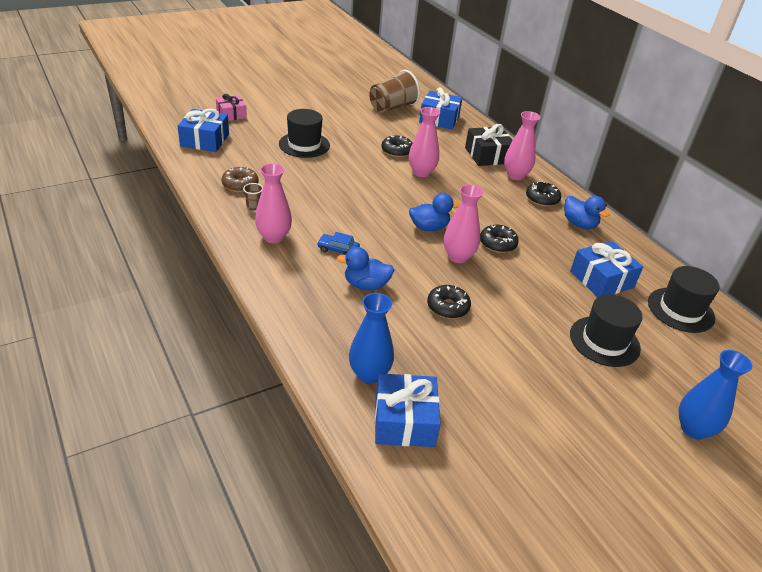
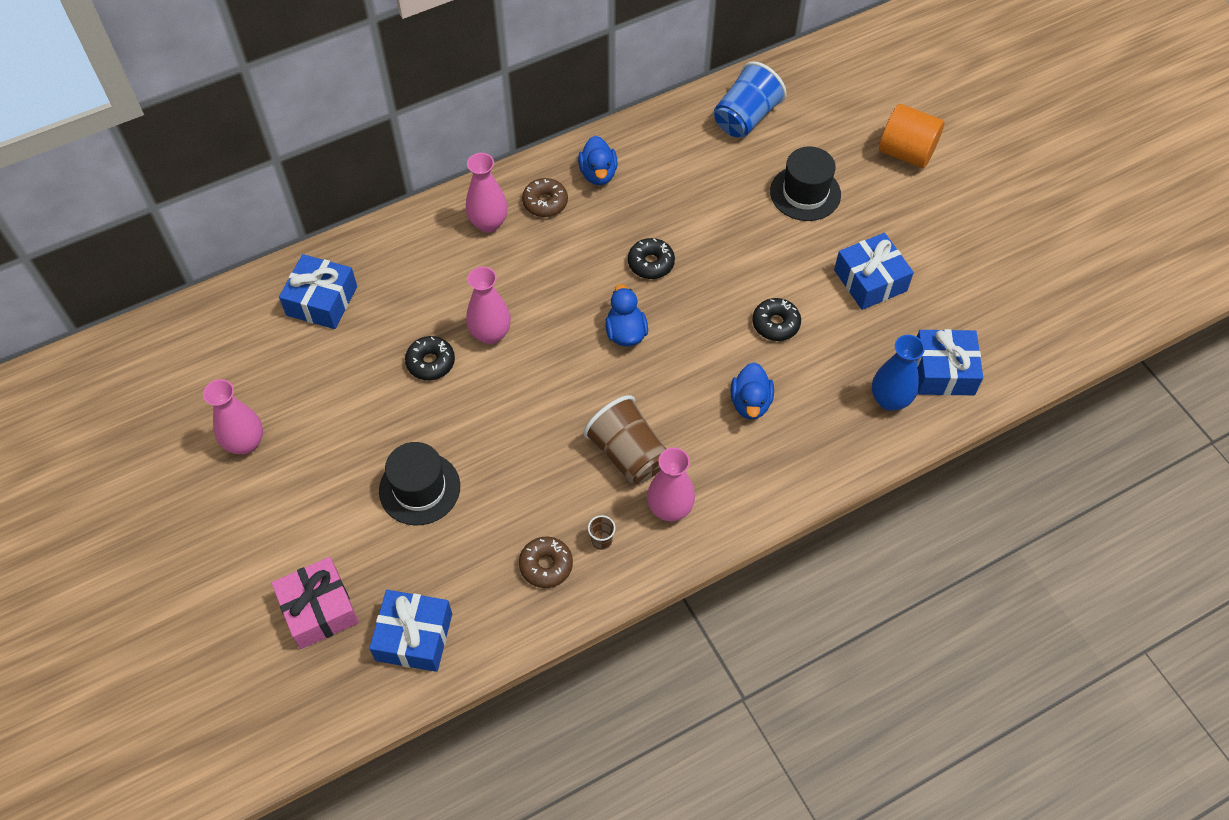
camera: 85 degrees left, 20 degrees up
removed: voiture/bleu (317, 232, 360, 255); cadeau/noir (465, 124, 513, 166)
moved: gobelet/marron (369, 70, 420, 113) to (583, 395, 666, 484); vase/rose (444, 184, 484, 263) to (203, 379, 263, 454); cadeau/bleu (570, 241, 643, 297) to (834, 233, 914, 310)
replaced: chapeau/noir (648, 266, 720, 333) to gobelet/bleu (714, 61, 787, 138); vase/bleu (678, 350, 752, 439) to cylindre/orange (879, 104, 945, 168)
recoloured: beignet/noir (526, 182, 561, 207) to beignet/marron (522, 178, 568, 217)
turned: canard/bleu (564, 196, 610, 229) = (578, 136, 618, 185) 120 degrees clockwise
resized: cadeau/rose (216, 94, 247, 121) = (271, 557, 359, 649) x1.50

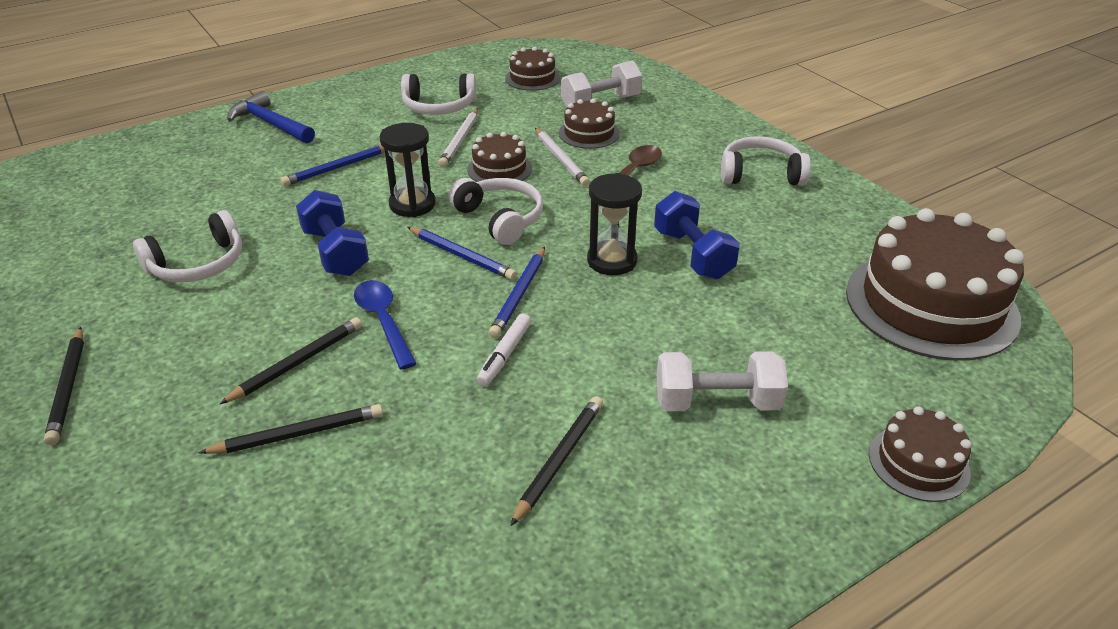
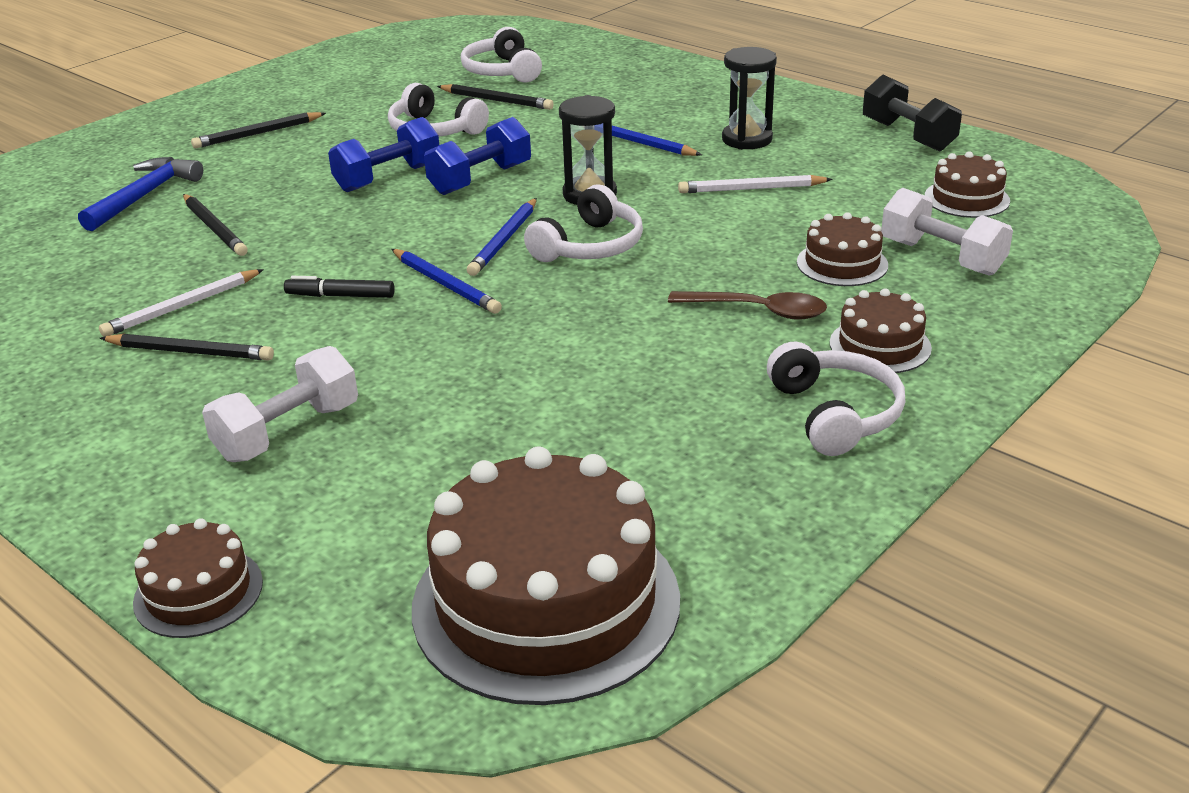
camera: 75 degrees right, 5 degrees down
removed: cuillère/bleu (354, 280, 417, 370)
added: haltère/noir (863, 75, 962, 152)
moved: crayon/noir (220, 317, 362, 404) to (437, 84, 554, 110); marteau/bleu (227, 91, 315, 144) to (78, 157, 203, 231); casque audio/blanc (401, 73, 477, 115) to (461, 27, 542, 82); gâteau/marron (467, 132, 532, 182) to (830, 288, 932, 373); crayon/blanc (535, 128, 590, 186) to (99, 269, 264, 337); sablier/noir (587, 173, 642, 275) to (722, 47, 777, 150); haltère/bleu (654, 191, 740, 280) to (328, 117, 439, 192)
recoloured: feutre/blanc (477, 313, 531, 387) to feutre/noir (284, 276, 395, 298)
turned: crayon/bleu (489, 247, 545, 338) = (391, 249, 502, 314) 135 degrees counterclockwise; haltère/blanc (657, 351, 788, 411) = (202, 346, 358, 462) 60 degrees clockwise

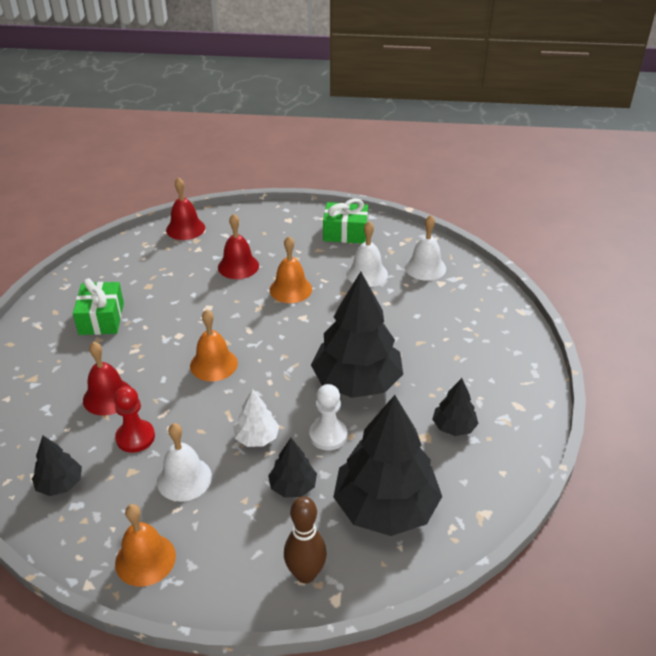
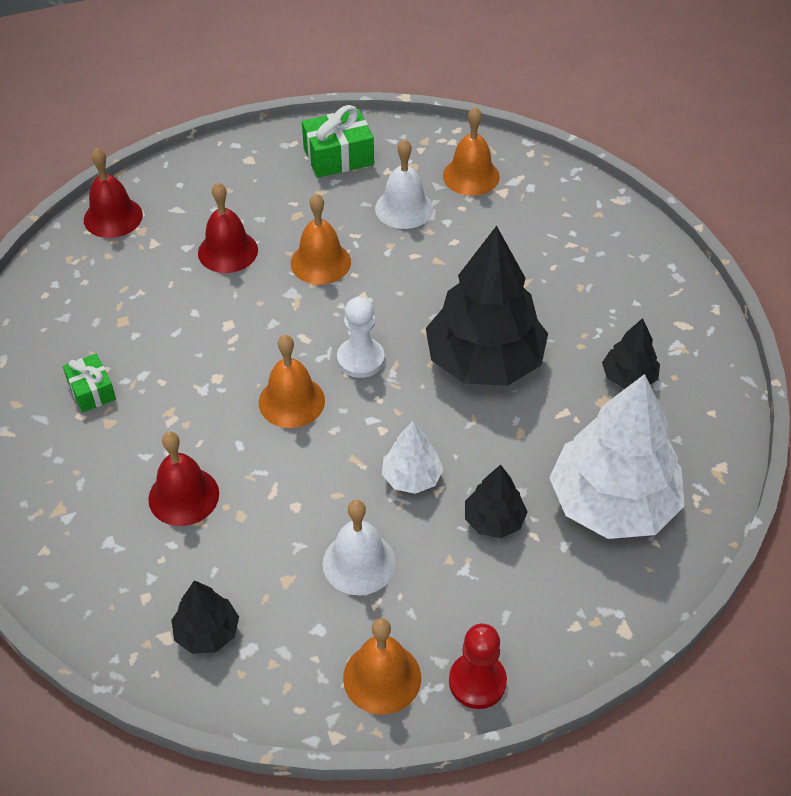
camera: 25 degrees left, 10 degrees up
removed: quille/marron (284, 496, 327, 584)
moved: pion/rouge (114, 386, 155, 453) to (449, 623, 507, 709); pion/blanc (309, 384, 347, 450) to (337, 297, 384, 378)
recoloured: arbre/noir (333, 395, 442, 536) to arbre/blanc (549, 374, 684, 539); cloche/blanc (405, 215, 446, 281) to cloche/orange (443, 107, 500, 196)
resized: cadeau/vert (73, 278, 124, 335) = (63, 354, 116, 413) x0.63

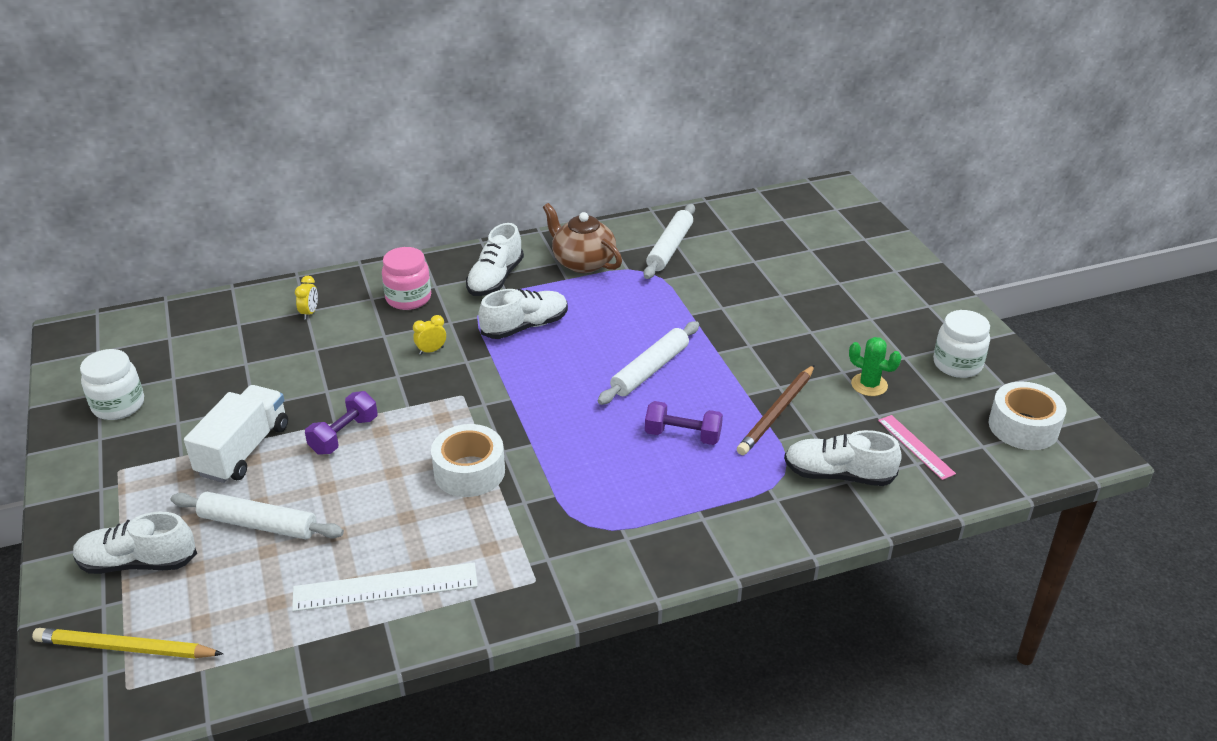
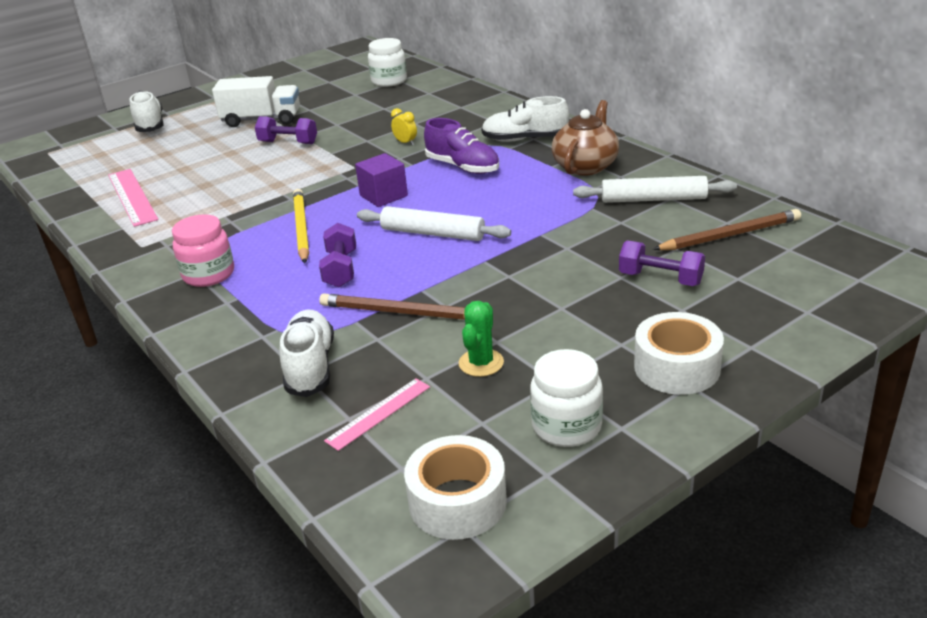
camera: 75 degrees right, 5 degrees down
removed: rouleau à pâtisserie/blanc (171, 492, 344, 539); réveil/jaune (295, 276, 318, 320)
added: cube/violet (355, 153, 408, 207); haltère/violet (619, 241, 705, 286); crayon/marron (653, 209, 801, 250)
moved: crayon/jaune (32, 628, 223, 659) to (293, 189, 309, 264); bocal/blanc (80, 349, 144, 420) to (368, 38, 407, 87); bocal/rose (382, 247, 431, 310) to (172, 214, 234, 287); ruban adhésif/blanc (431, 424, 505, 497) to (634, 312, 724, 395)
recoloured: règle/blanc (292, 562, 478, 612) to règle/rose (108, 169, 158, 227); chaussure/blanc (478, 289, 568, 339) to chaussure/violet (424, 118, 499, 174)

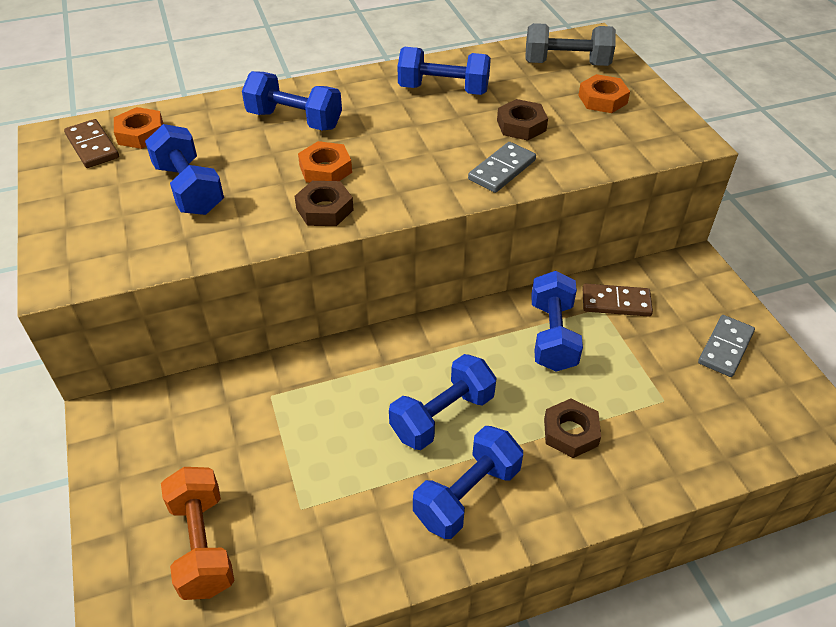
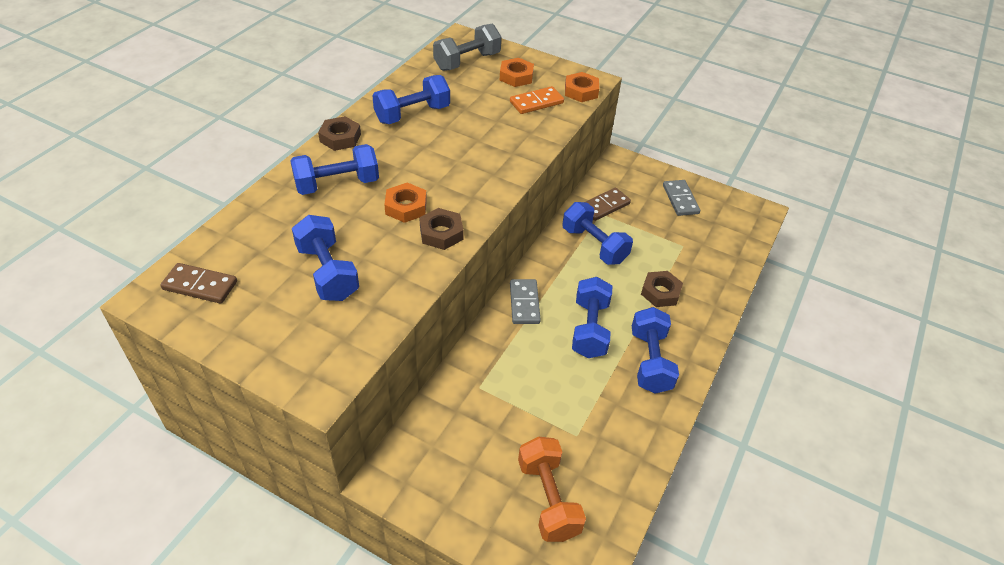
camera: 45 degrees left, 0 degrees up
added: domino/orange (510, 86, 564, 114)
moved: écrou/orange (114, 107, 163, 149) to (565, 72, 599, 102); domino/gris (468, 142, 536, 193) to (510, 279, 541, 324); écrou/marron (497, 99, 548, 141) to (318, 116, 361, 151)
turned: haltère/bleu (145, 124, 224, 215) = (292, 215, 359, 301) 45 degrees clockwise; haltère/orange (161, 467, 234, 600) = (518, 436, 586, 542) 45 degrees clockwise

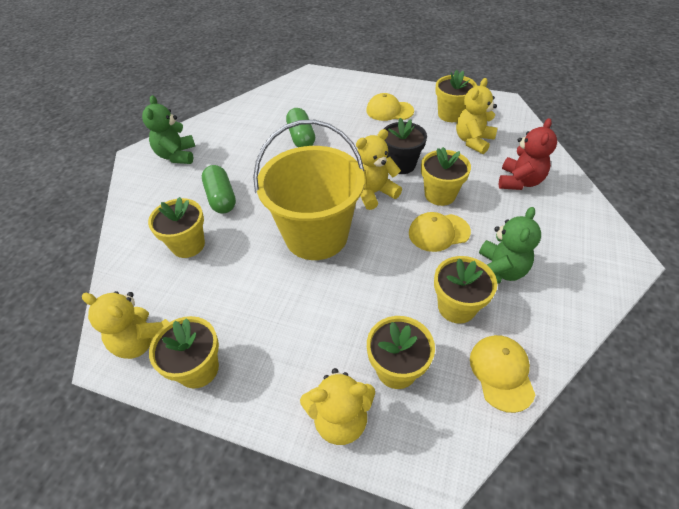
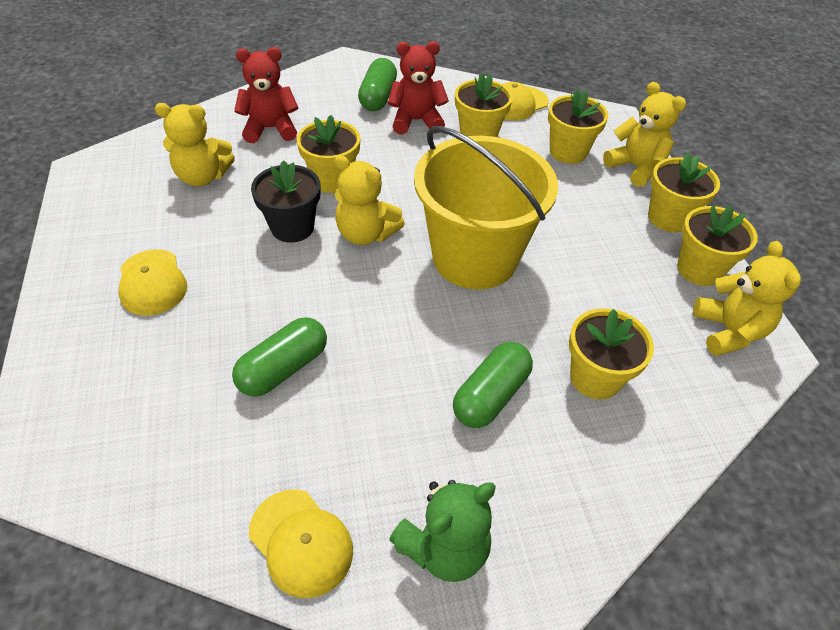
camera: 125 degrees left, 0 degrees up
added: gélule/vert (358, 58, 397, 111)
moved: casquette/jaune (409, 212, 471, 252) to (249, 489, 353, 598); pot de fleurs/jaune (435, 70, 477, 122) to (648, 153, 720, 232)
recoloured: ours en peluche/vert (479, 207, 541, 284) to ours en peluche/rouge (388, 41, 449, 135)

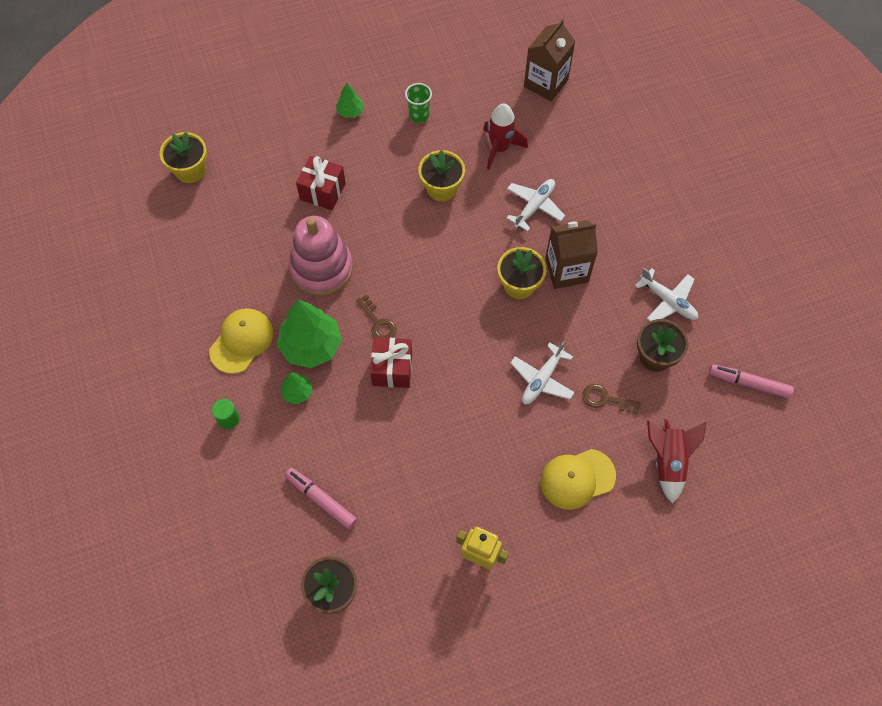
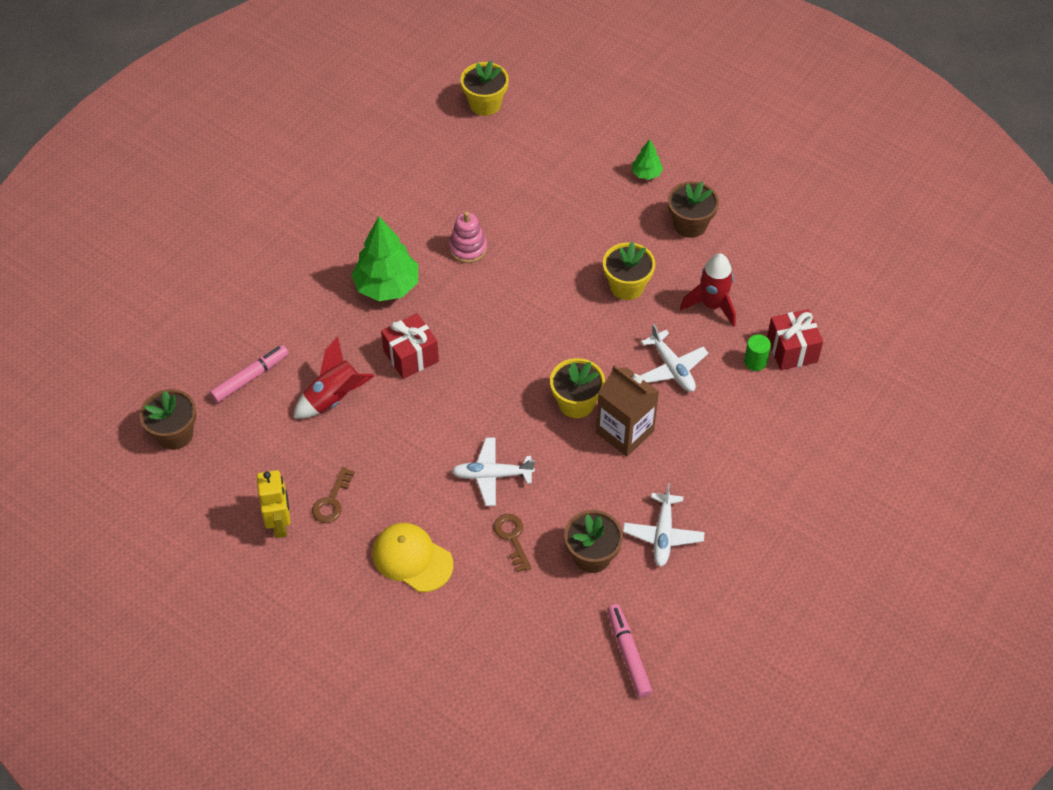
camera: 55 degrees right, 10 degrees down
removed: casquette/jaune (209, 308, 273, 374); arbre/vert (281, 373, 313, 404); brique de lait/marron (524, 19, 575, 101)
moved: cylindre/vert (212, 399, 240, 429) to (744, 334, 771, 371); cadeau/rouge (296, 156, 346, 210) to (767, 309, 823, 370); clé/marron (356, 294, 397, 338) to (312, 467, 355, 523); fusée/rouge (647, 419, 706, 504) to (294, 337, 374, 419)
replaced: gobelet/vert (405, 83, 432, 123) to pot de fleurs/marron (668, 181, 719, 238)
turned: feutre/rose (285, 468, 357, 529) = (210, 345, 289, 403) 45 degrees clockwise; avion/blanc (507, 179, 565, 232) = (640, 324, 708, 392) 60 degrees clockwise
resized: jouet à empiler/rose (289, 216, 353, 296) = (449, 211, 487, 263) x0.56

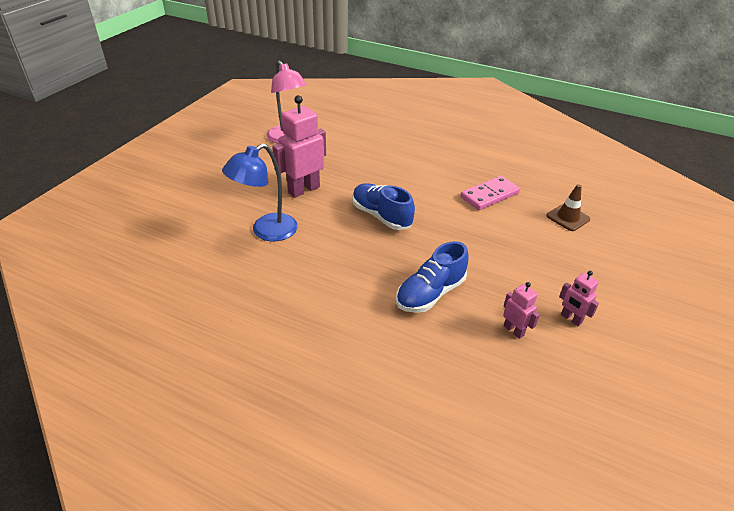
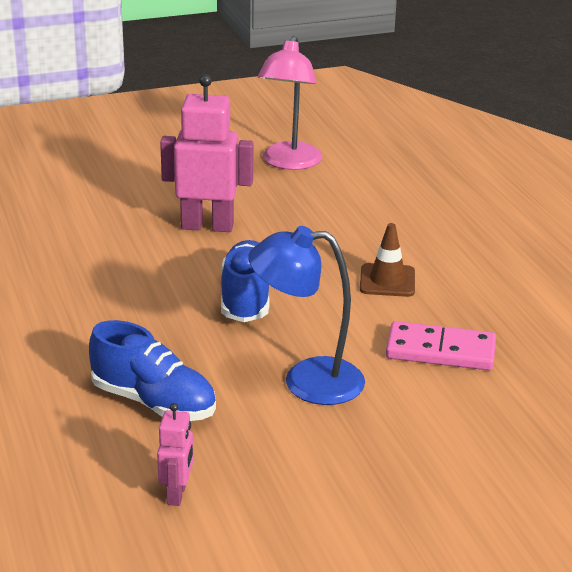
camera: 45 degrees right, 10 degrees down
removed: robot/rose (559, 271, 599, 326)
moved: lampe/bleu (222, 143, 298, 241) to (248, 226, 365, 405); cône de chantier/marron (547, 184, 590, 231) to (360, 223, 415, 297)
turned: chaussure/bleu (396, 241, 469, 313) = (89, 320, 216, 421) 150 degrees counterclockwise

